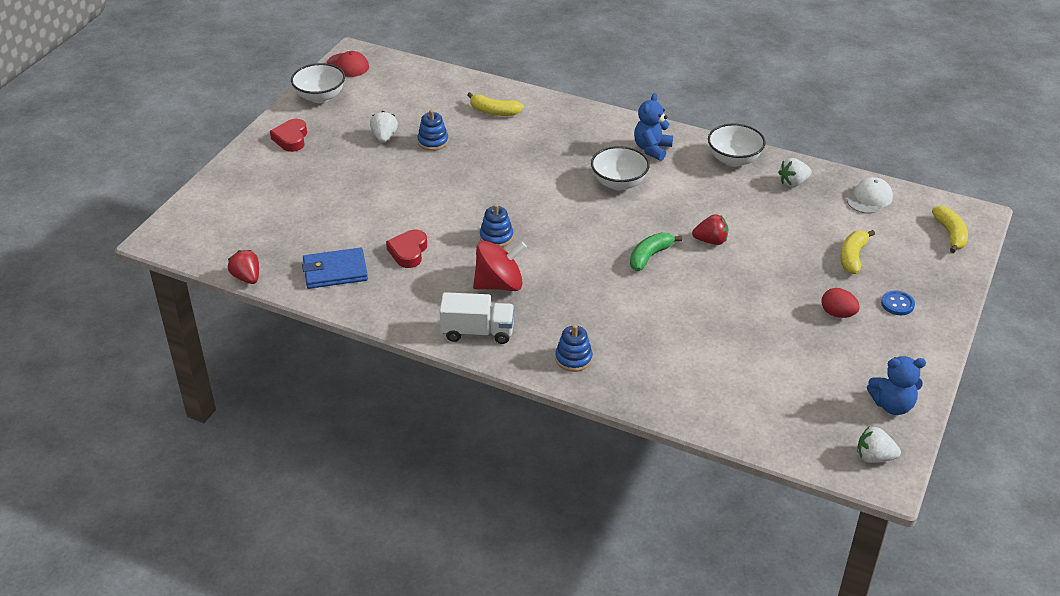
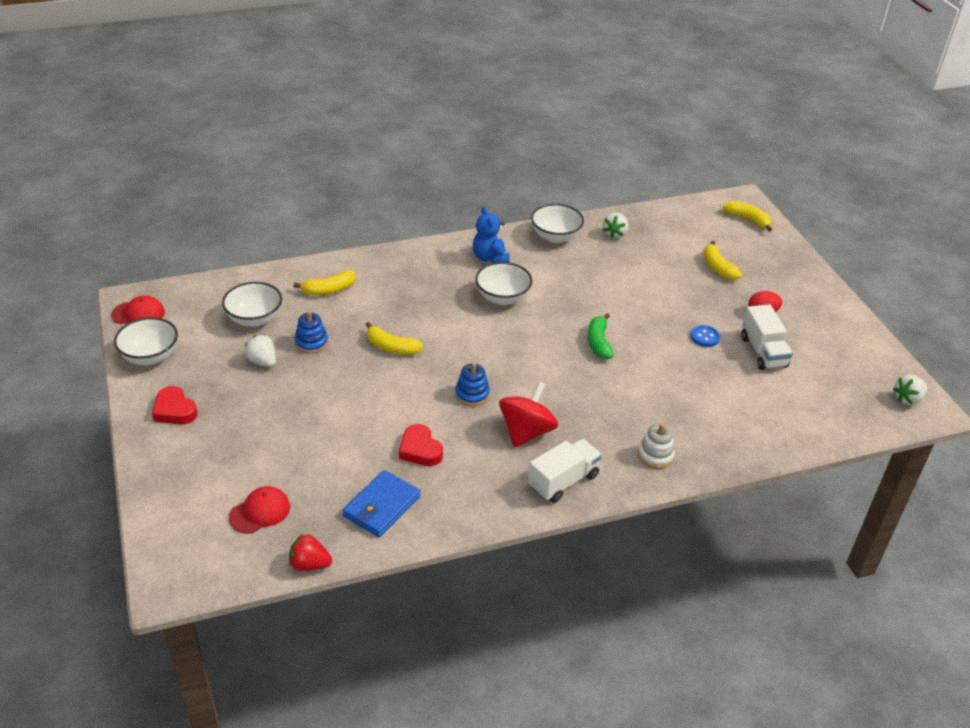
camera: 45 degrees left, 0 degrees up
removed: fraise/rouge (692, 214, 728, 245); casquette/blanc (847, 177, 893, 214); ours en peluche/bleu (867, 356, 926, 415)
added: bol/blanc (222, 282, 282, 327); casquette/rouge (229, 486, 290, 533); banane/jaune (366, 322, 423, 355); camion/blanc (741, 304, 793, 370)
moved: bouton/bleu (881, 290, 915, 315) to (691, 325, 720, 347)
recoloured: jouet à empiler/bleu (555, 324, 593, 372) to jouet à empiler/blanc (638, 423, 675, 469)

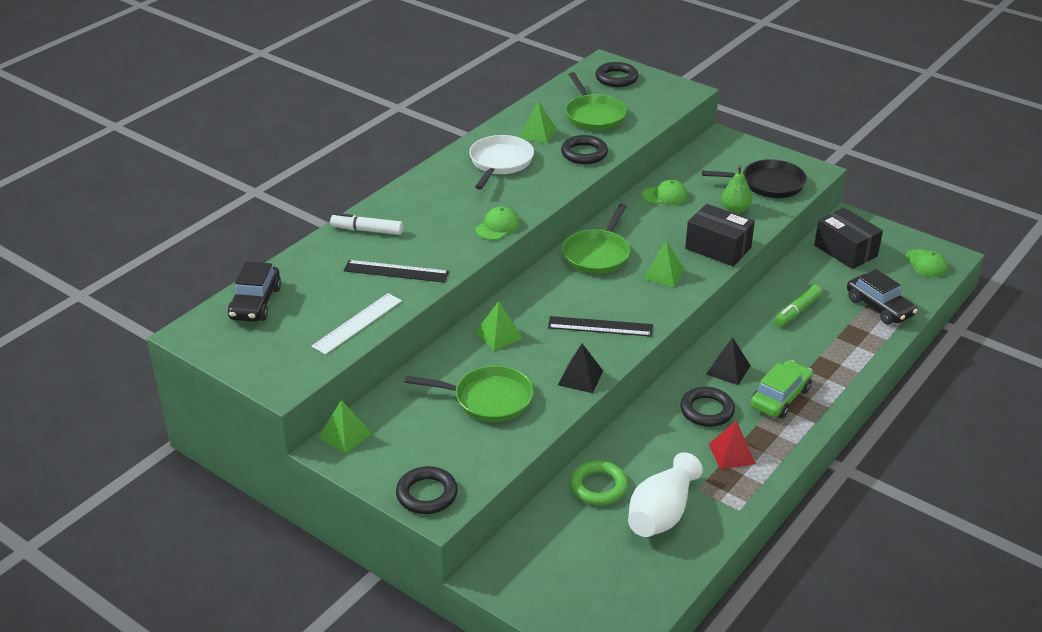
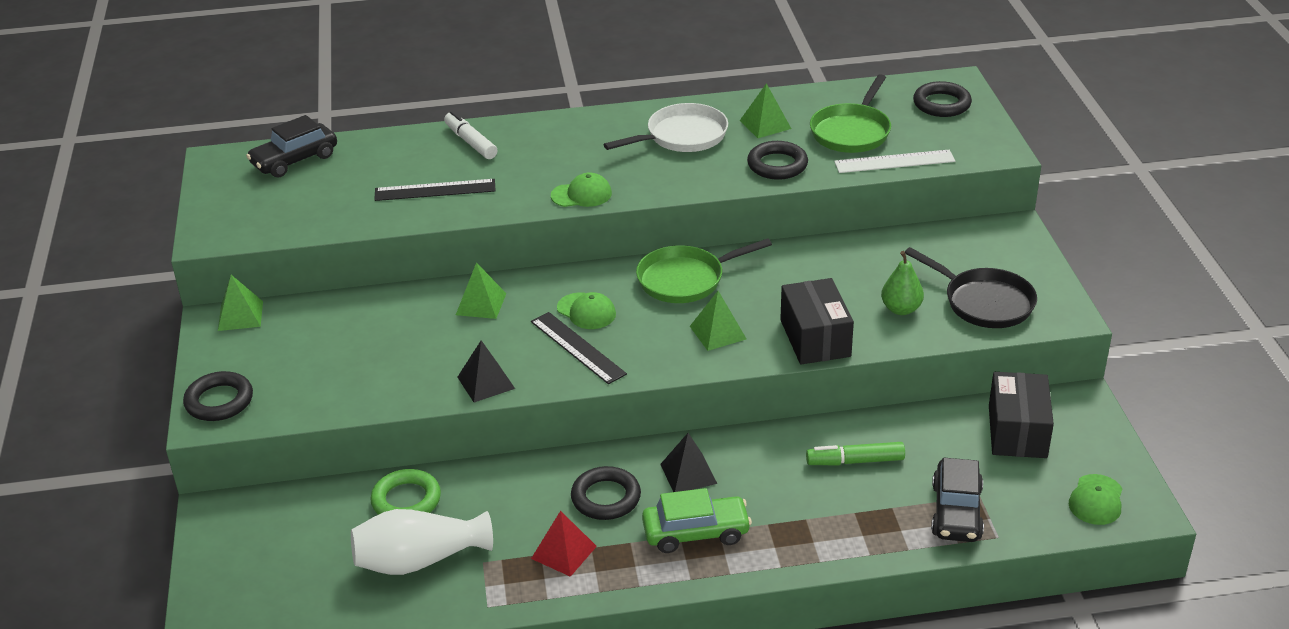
camera: 45 degrees right, 0 degrees up
removed: poêle/vert (404, 366, 533, 422)
moved: règle/blanc (311, 293, 402, 355) to (834, 150, 955, 173); casquette/vert (642, 180, 688, 205) to (557, 292, 616, 329)
turned: règle/noir (344, 260, 449, 283) = (374, 179, 495, 201) 60 degrees counterclockwise

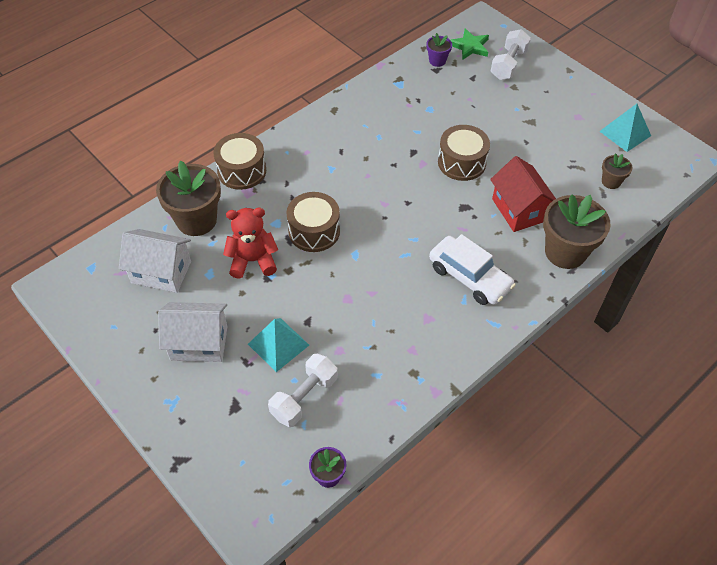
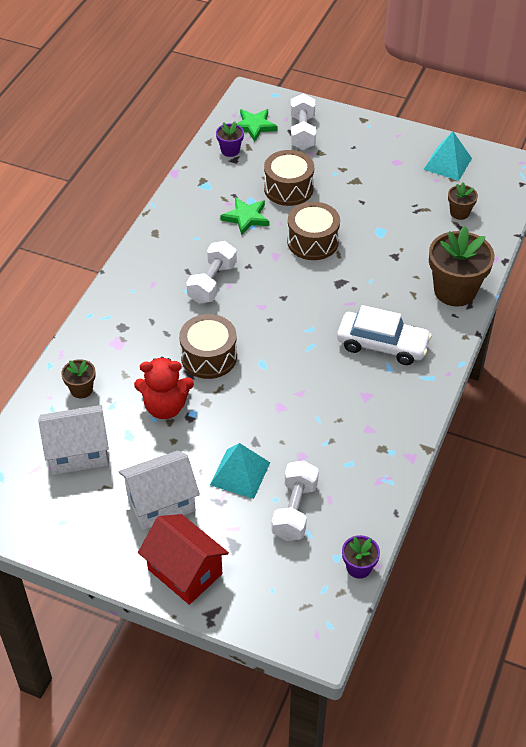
camera: 25 degrees left, 5 degrees down
added: haltère/blanc (186, 241, 237, 303); étoile/vert (220, 197, 269, 235)
moved: tambour/marron (213, 133, 266, 190) to (264, 150, 314, 206); maison/rouge (490, 156, 556, 232) to (138, 514, 229, 605)
turned: ours en peluche/rouge (223, 208, 278, 279) = (134, 357, 194, 419) 150 degrees counterclockwise
resized: pot de fleurs/marron (156, 161, 221, 236) = (61, 359, 96, 398) x0.49

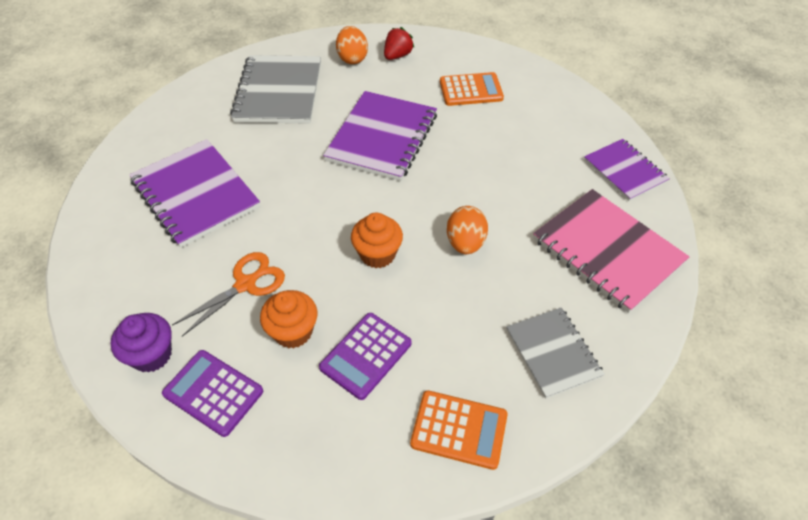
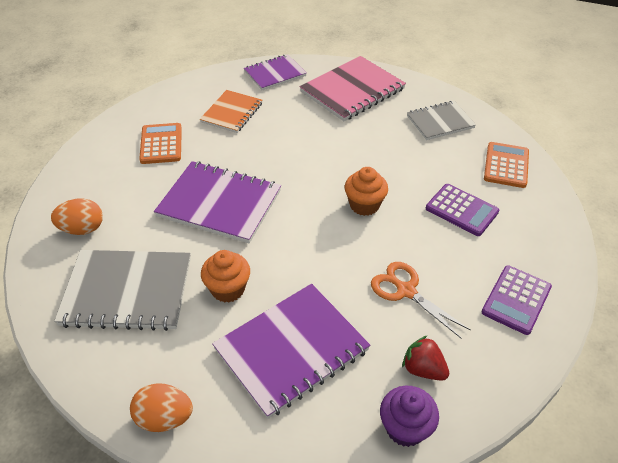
camera: 90 degrees left, 5 degrees down
added: carnet/orange (200, 90, 262, 133)
moved: muffin/violet (110, 313, 172, 373) to (380, 386, 439, 447); muffin/orange (260, 290, 317, 348) to (201, 250, 250, 303); fraise/rouge (384, 27, 415, 60) to (402, 335, 449, 381); œuf/orange (447, 206, 488, 254) to (130, 383, 193, 432)

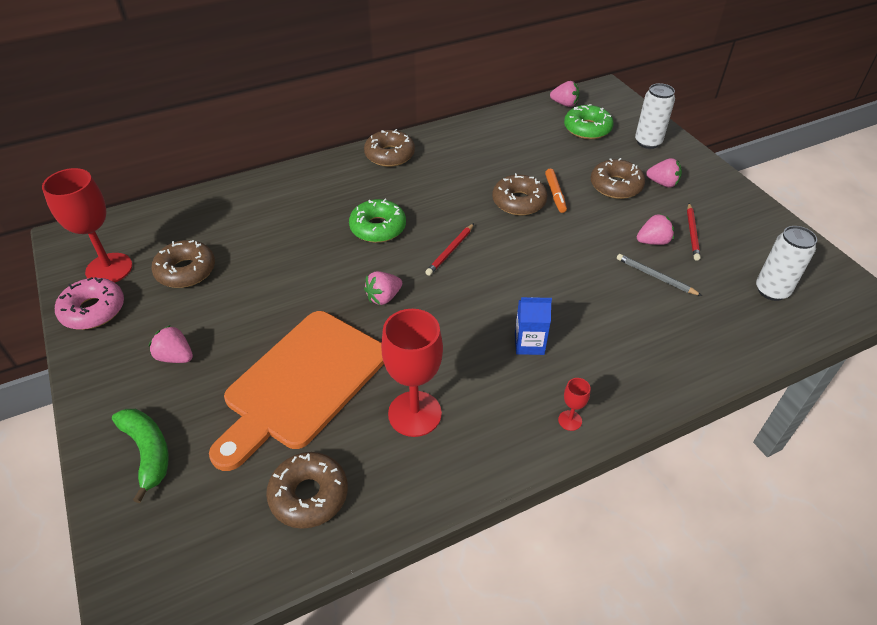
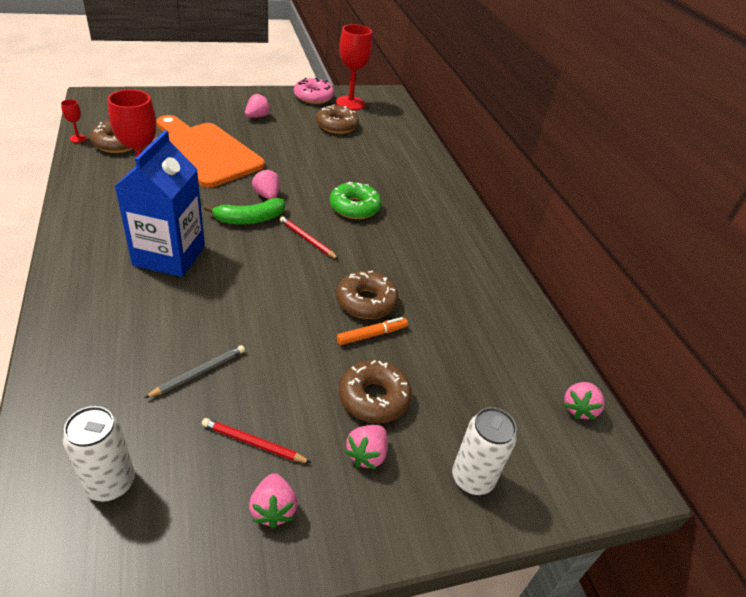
camera: 95 degrees right, 5 degrees down
removed: beignet/marron (364, 129, 415, 167); beignet/vert (564, 104, 613, 139)
moved: banane/vert (112, 409, 169, 503) to (204, 198, 285, 224); verre à pied/rouge (558, 378, 591, 431) to (61, 99, 87, 143); fraise/rose (637, 214, 674, 245) to (249, 473, 297, 528)
turned: feutre/orange (545, 169, 567, 213) = (337, 317, 408, 345) 150 degrees clockwise
resized: brique de lait/bleu (515, 297, 552, 355) = (115, 130, 205, 277) x2.06

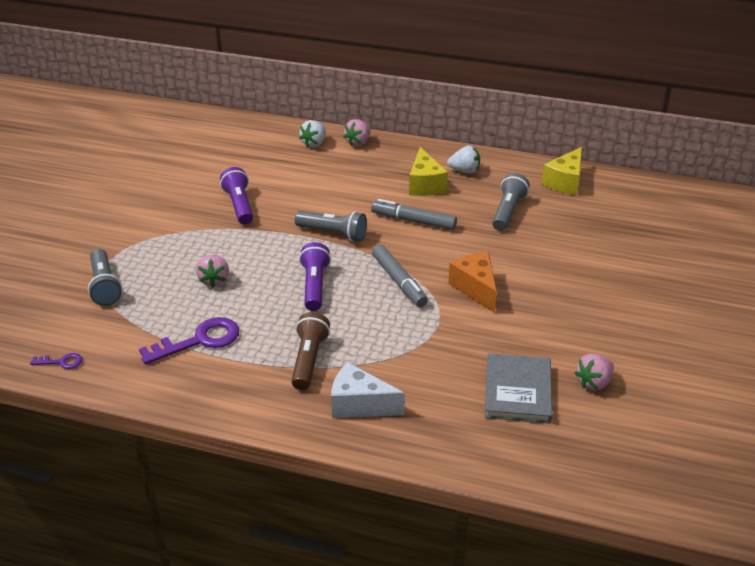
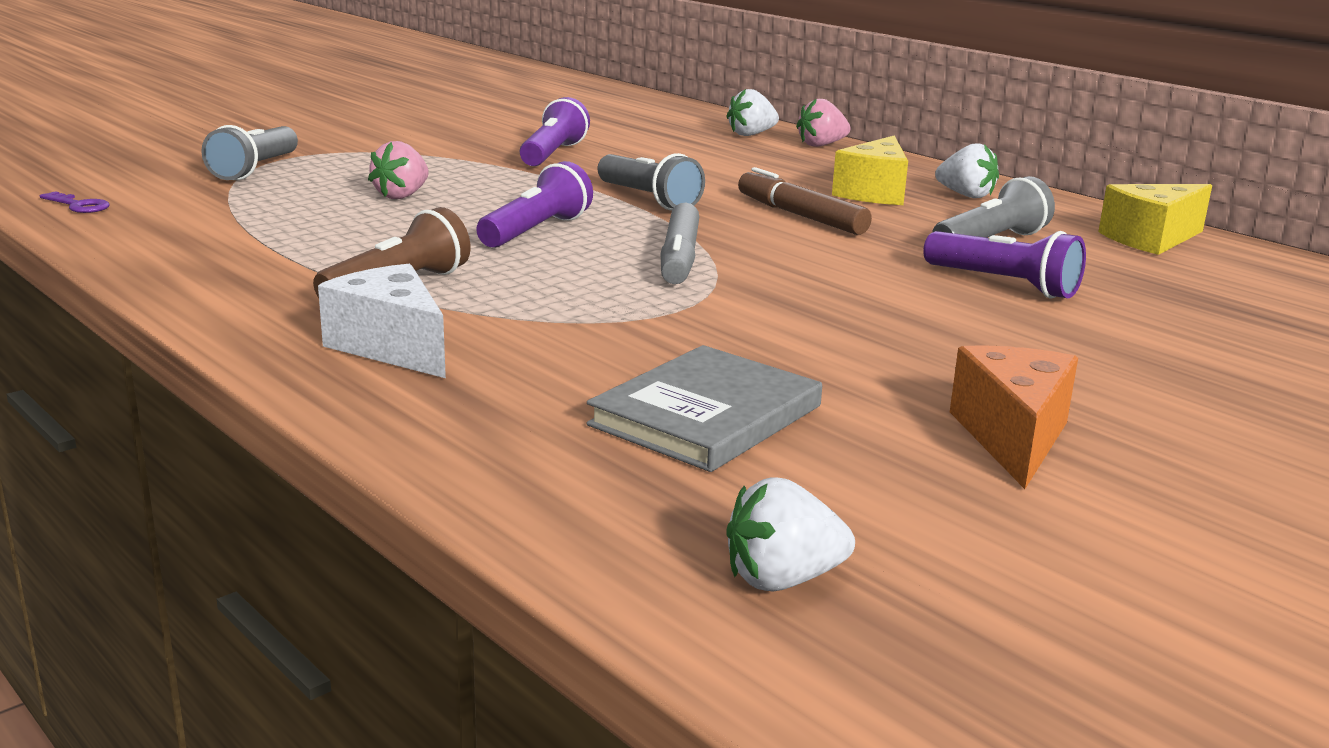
camera: 30 degrees right, 15 degrees down
removed: clé/violet (139, 317, 239, 364); fraise/rose (575, 354, 614, 390)
added: fraise/blanc (726, 477, 855, 592); lampe de poche/violet (923, 231, 1086, 299)
moved: fromage/orange (448, 253, 497, 313) to (950, 345, 1078, 489)
recoloured: feutre/gris (371, 199, 457, 230) to feutre/marron (738, 167, 872, 235)

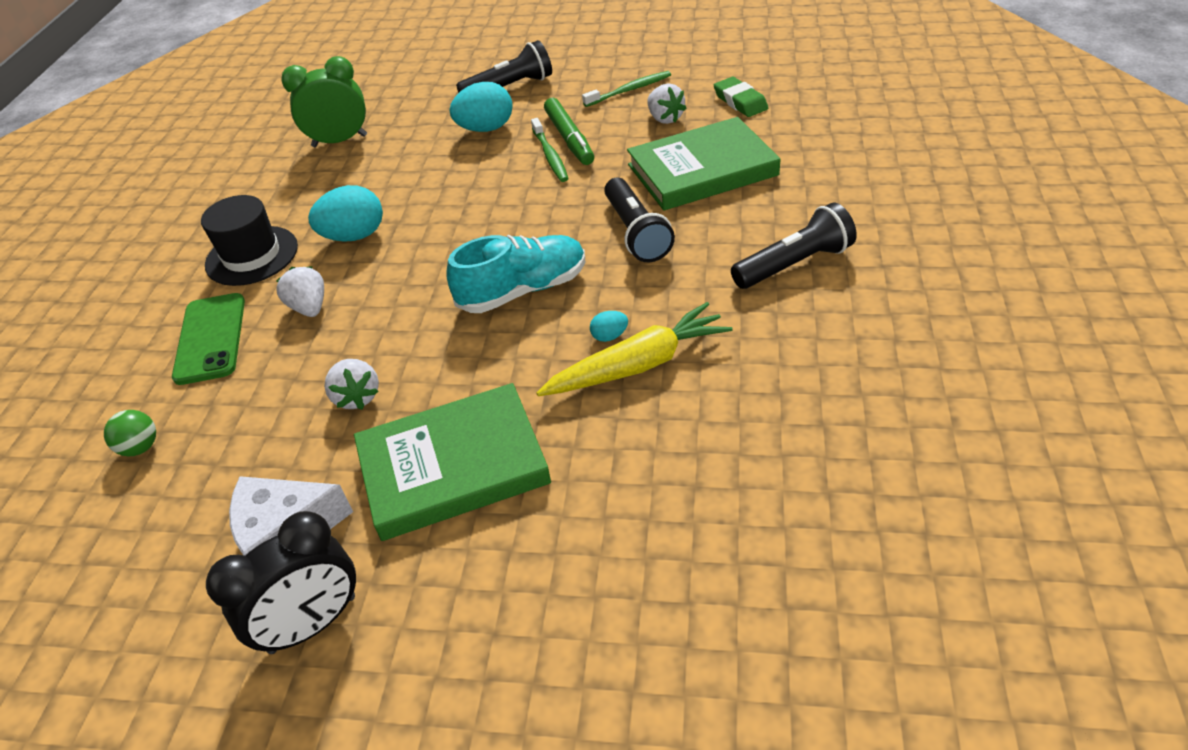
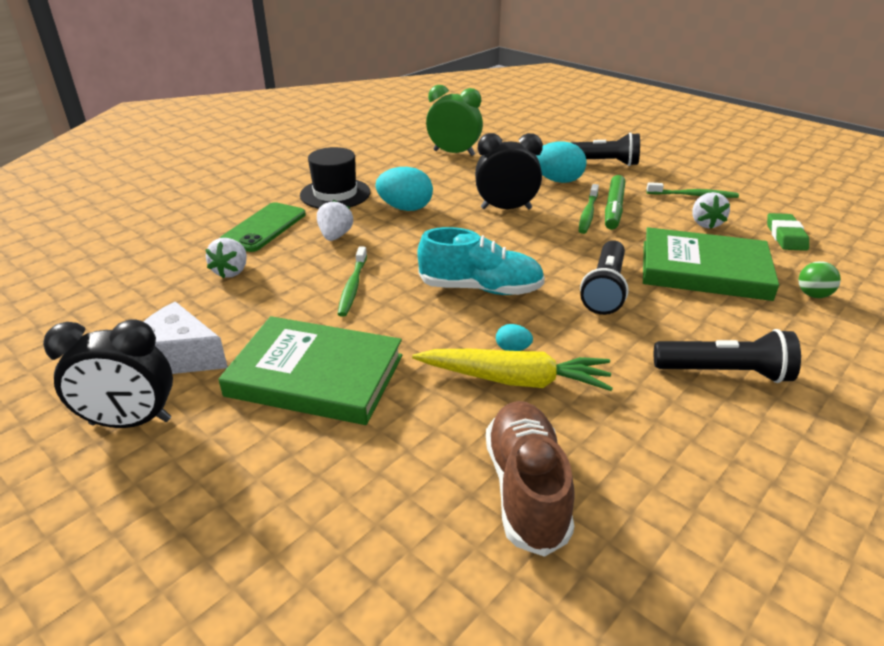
camera: 30 degrees right, 10 degrees down
added: brosse à dents/vert (338, 247, 367, 317); réveil/noir (475, 133, 543, 209); chaussure/marron (486, 401, 575, 557)
moved: balle/vert (104, 410, 156, 456) to (799, 261, 841, 298); fraise/blanc (324, 359, 379, 409) to (205, 238, 247, 278)

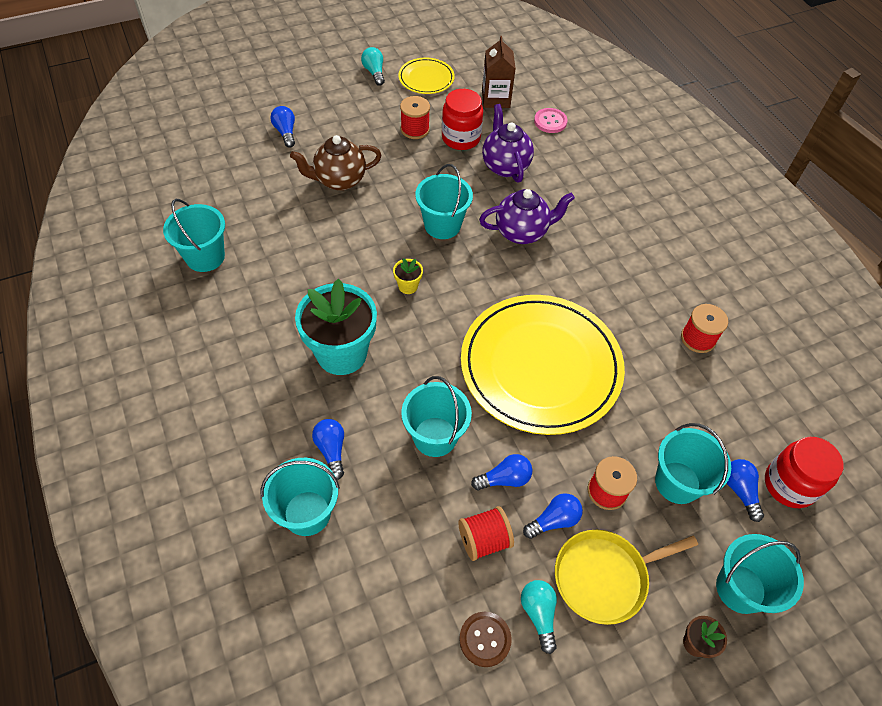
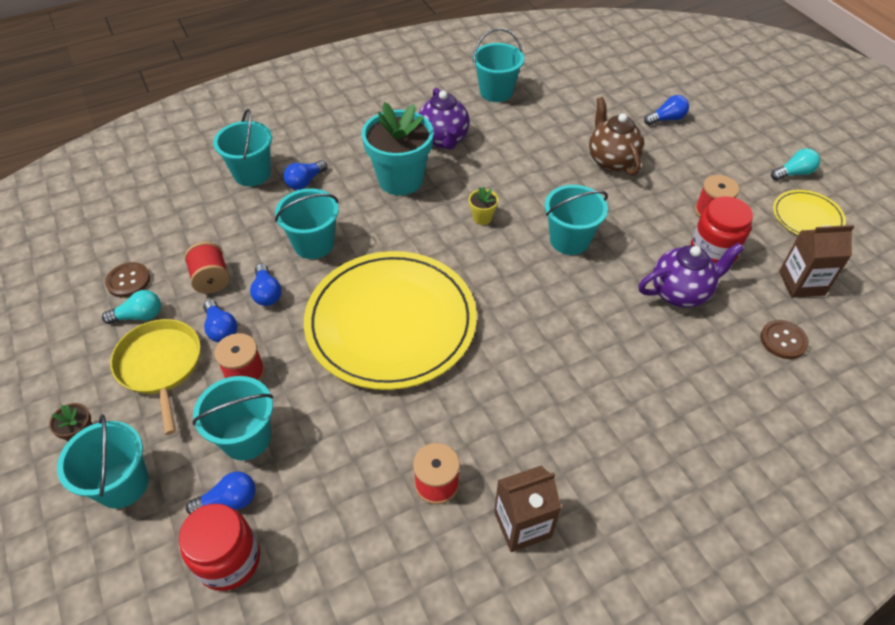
camera: 90 degrees right, 5 degrees down
added: brique de lait/marron (494, 466, 561, 552)
moved: théière/violet (479, 189, 575, 244) to (419, 88, 470, 150)
recoloured: bouton/rose (534, 108, 568, 133) to bouton/marron (760, 320, 809, 359)
turned: ampoule/bleu (312, 419, 344, 480) = (284, 160, 327, 190) 150 degrees clockwise

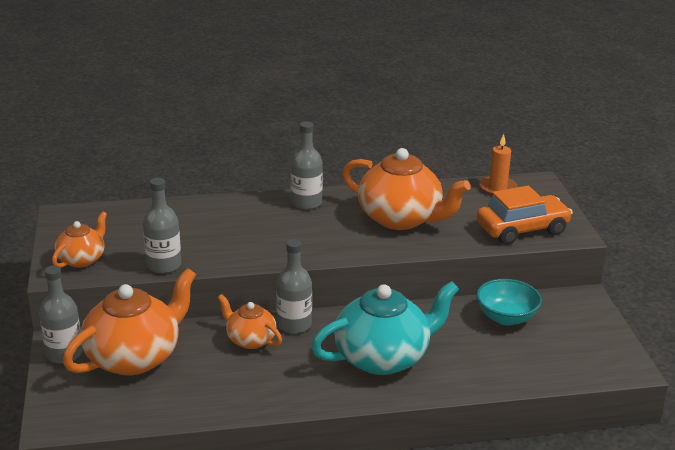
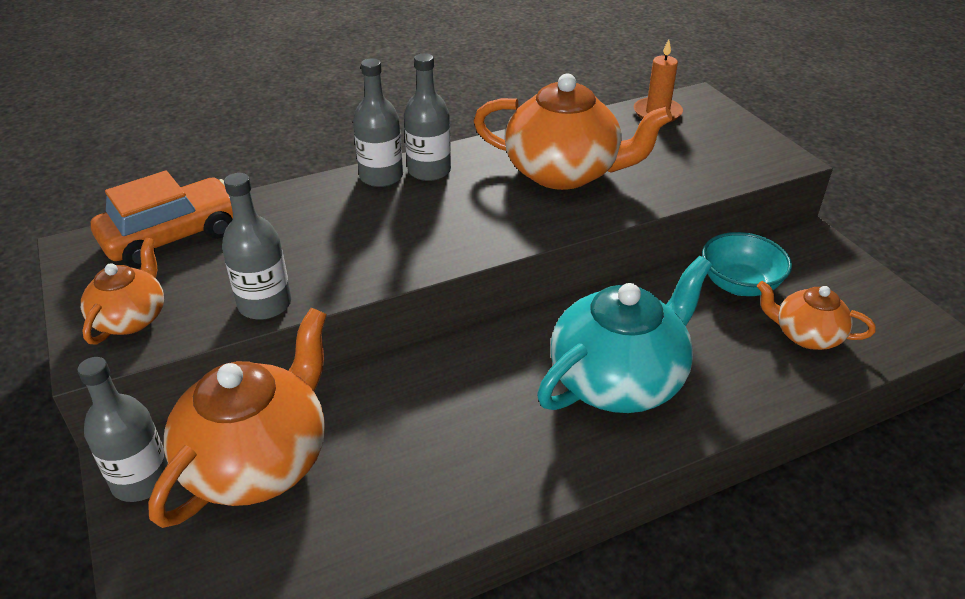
camera: 15 degrees left, 10 degrees up
moved: théière/orange (218, 294, 282, 349) to (757, 281, 876, 350); bouteille/gris (276, 239, 312, 334) to (353, 58, 403, 187); voiture/orange (476, 186, 573, 245) to (90, 171, 233, 268)

